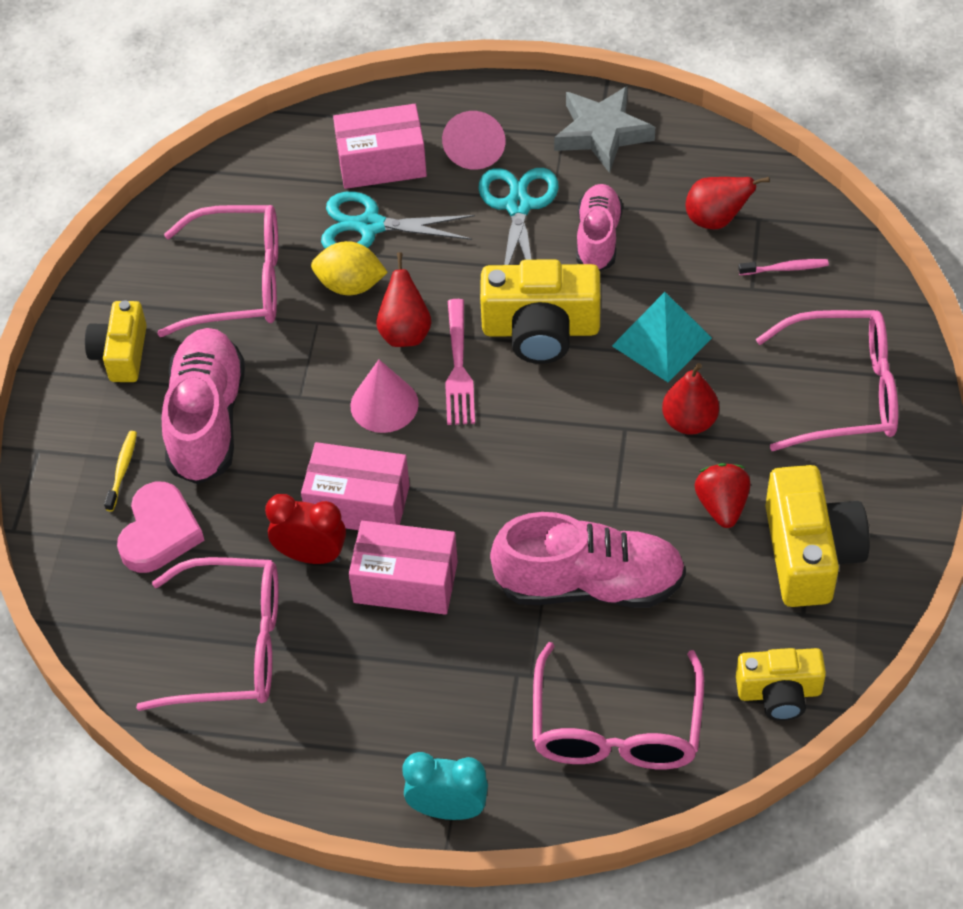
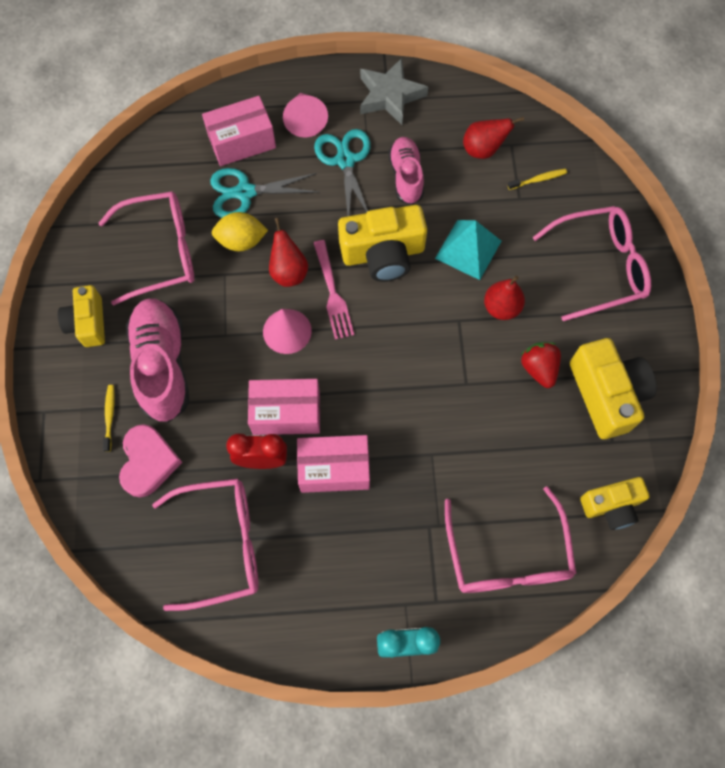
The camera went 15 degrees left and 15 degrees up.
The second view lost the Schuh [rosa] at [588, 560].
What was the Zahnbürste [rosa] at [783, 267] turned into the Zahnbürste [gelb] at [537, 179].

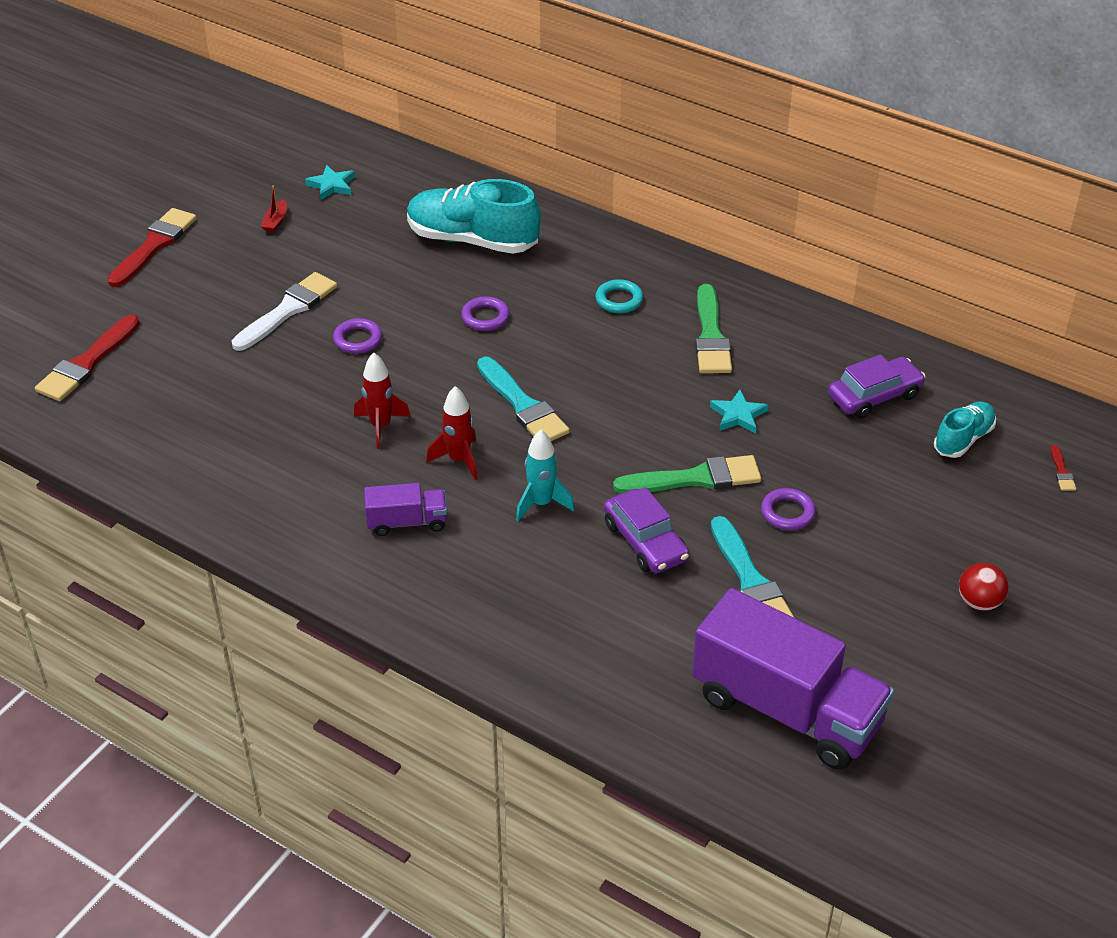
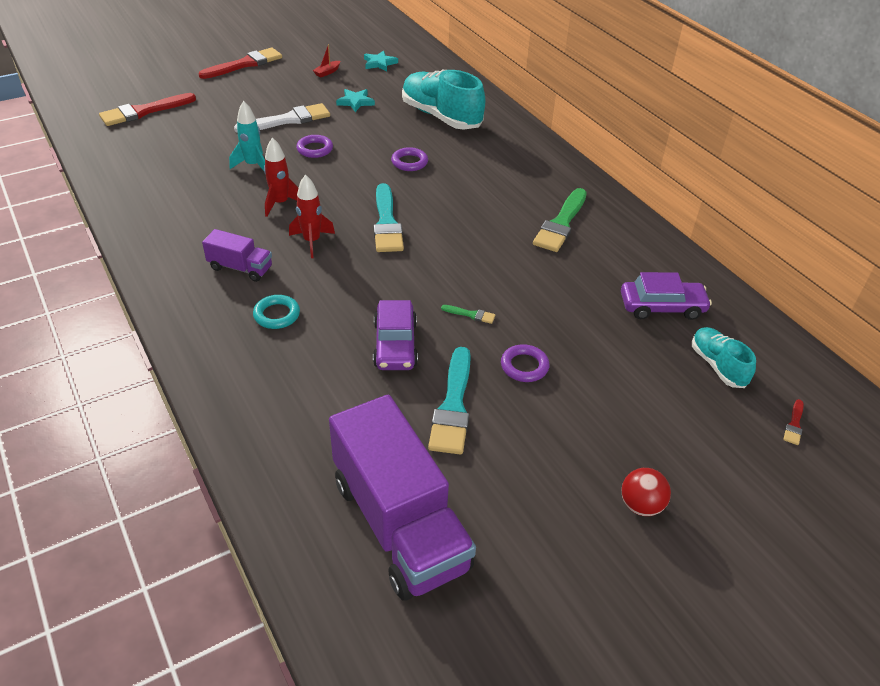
The camera went 25 degrees right and 0 degrees up.
The Rakete [türkis] ended up elsewhere, having gone from [545, 475] to [247, 136].
The Ring [türkis] ended up elsewhere, having gone from [619, 296] to [276, 312].
The Stern [türkis] ended up elsewhere, having gone from [739, 411] to [355, 100].
The Schuh [türkis] at [965, 430] ended up facing another way, 90 degrees counterclockwise from before.
The size of the Pinsel [grün] at [687, 474] changed by a factor of 0.44.

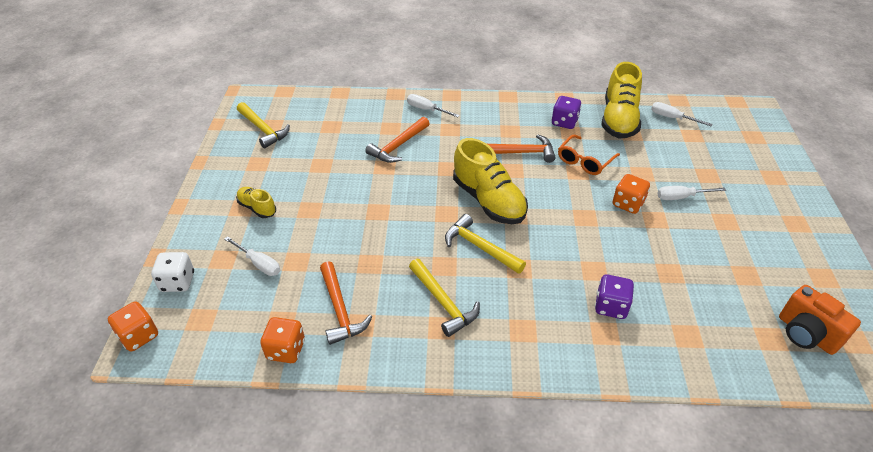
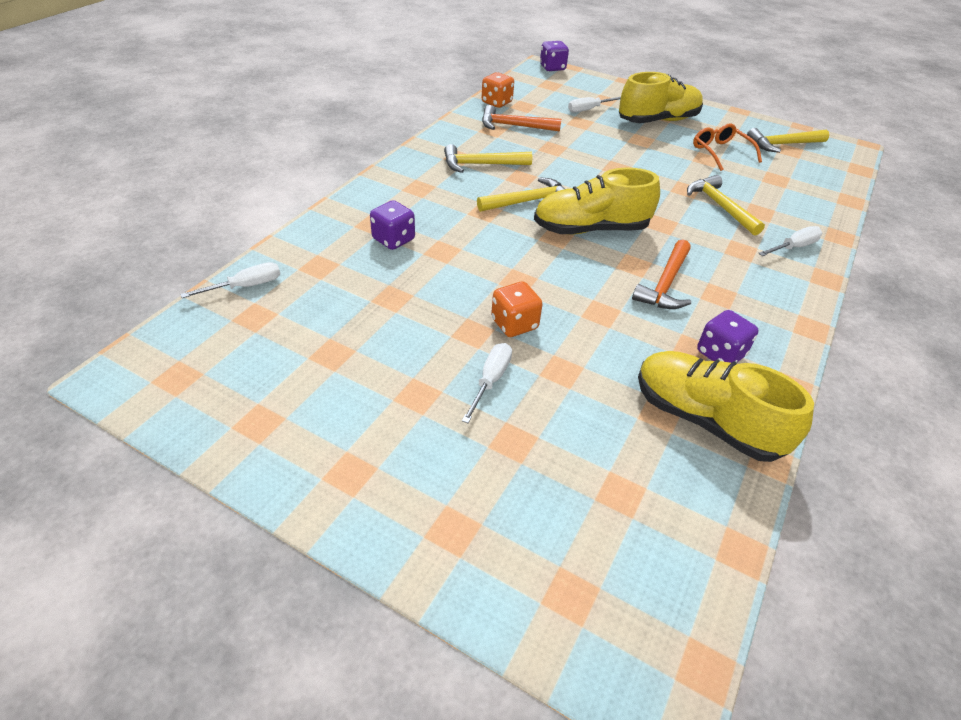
The camera went 115 degrees right and 0 degrees up.
The second view lost the Spielwürfel [weiß] at [172, 272].
The second view lost the Kamera [orange] at [820, 320].
The Brille [orange] ended up elsewhere, having gone from [589, 154] to [727, 147].
The Schraubenzieher [weiß] ended up elsewhere, having gone from [682, 114] to [230, 280].
What was the Spielwürfel [orange] at [133, 326] turned into the Spielwürfel [lila] at [554, 56].
What was the Hammer [orange] at [397, 140] turned into the Hammer [gelb] at [726, 205].
The size of the Schuh [gelb] at [256, 202] changed by a factor of 1.95.

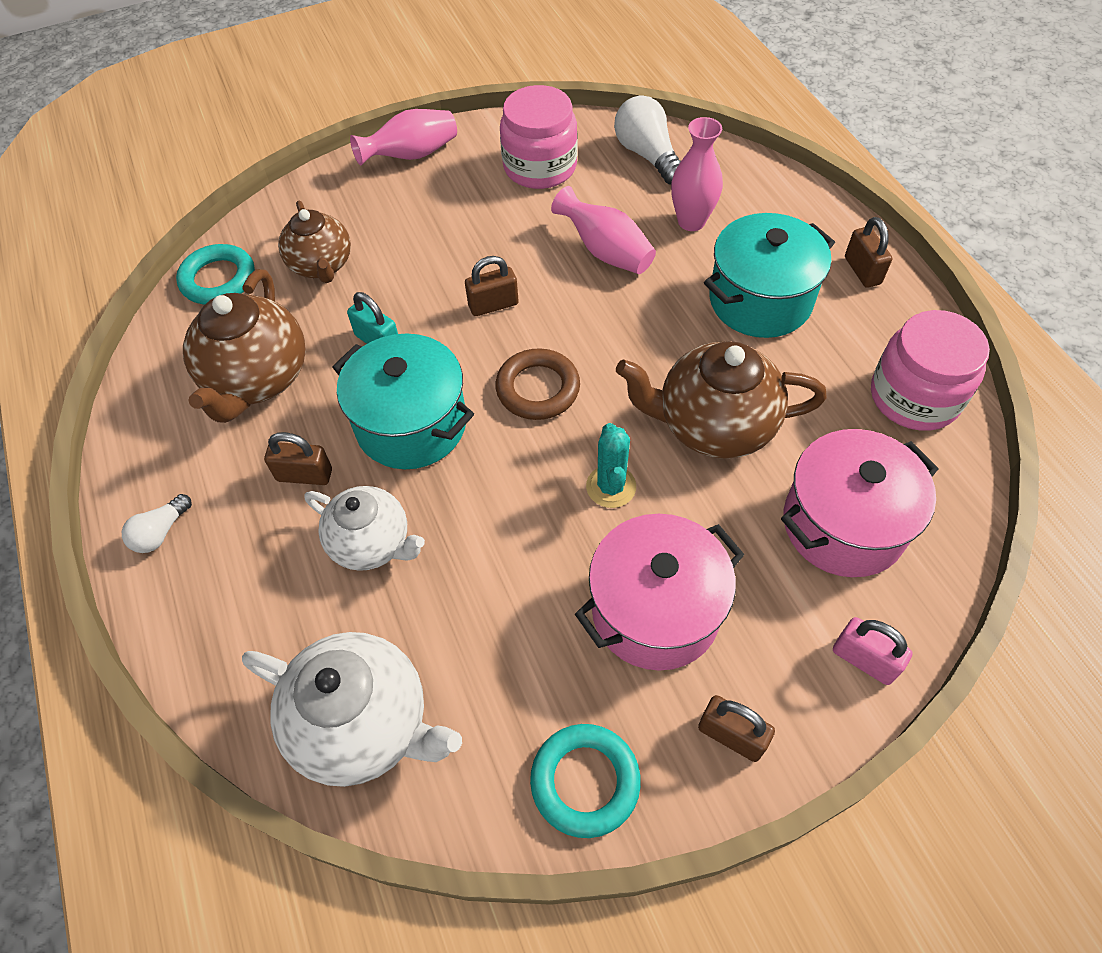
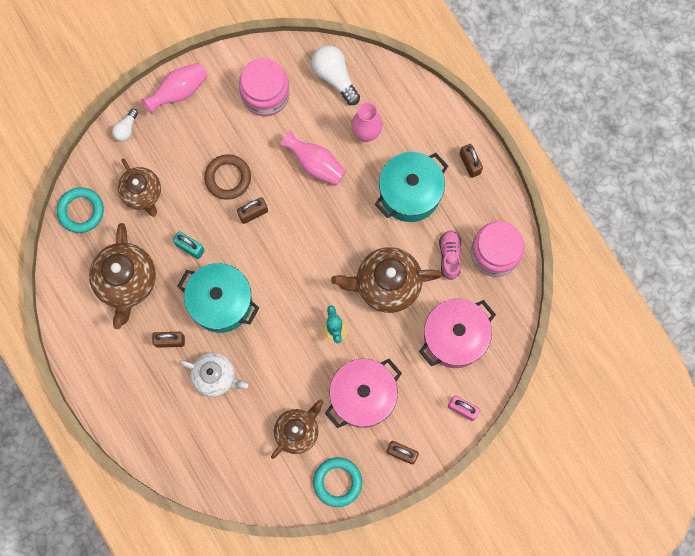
The camera went 10 degrees left and 20 degrees up.
The second view lost the Teekanne [weiß] at [352, 709].
The second view gained the Teekanne [braun] at [297, 429].
The second view gained the Schuh [rosa] at [450, 255].
The Glühbirne [weiß] ended up elsewhere, having gone from [157, 523] to [125, 125].
The Ring [braun] ended up elsewhere, having gone from [537, 384] to [227, 177].

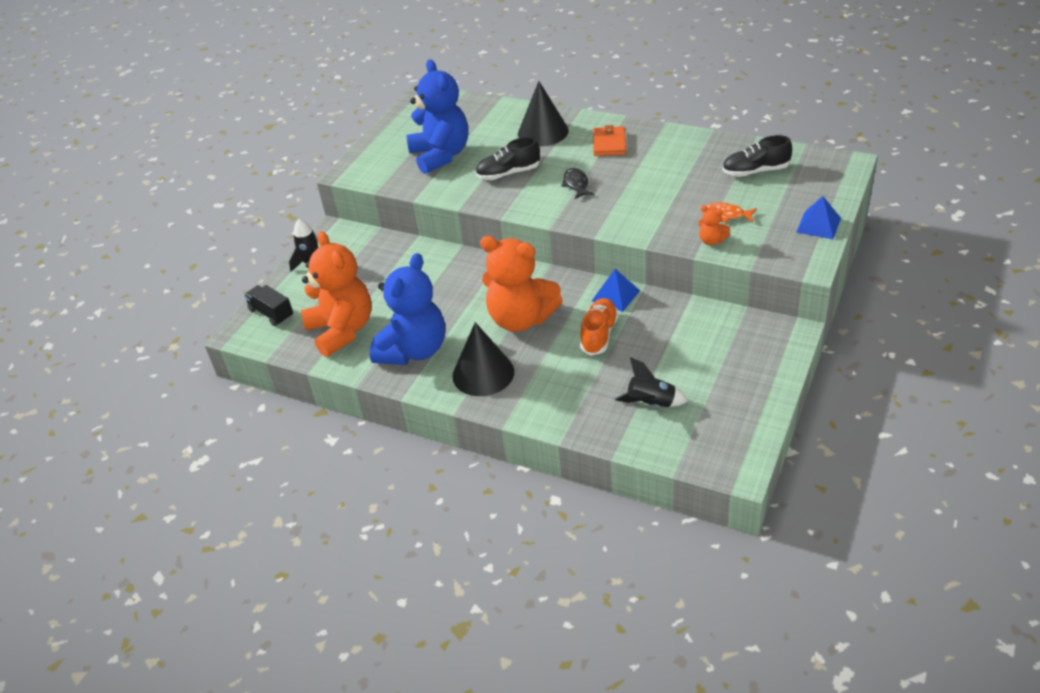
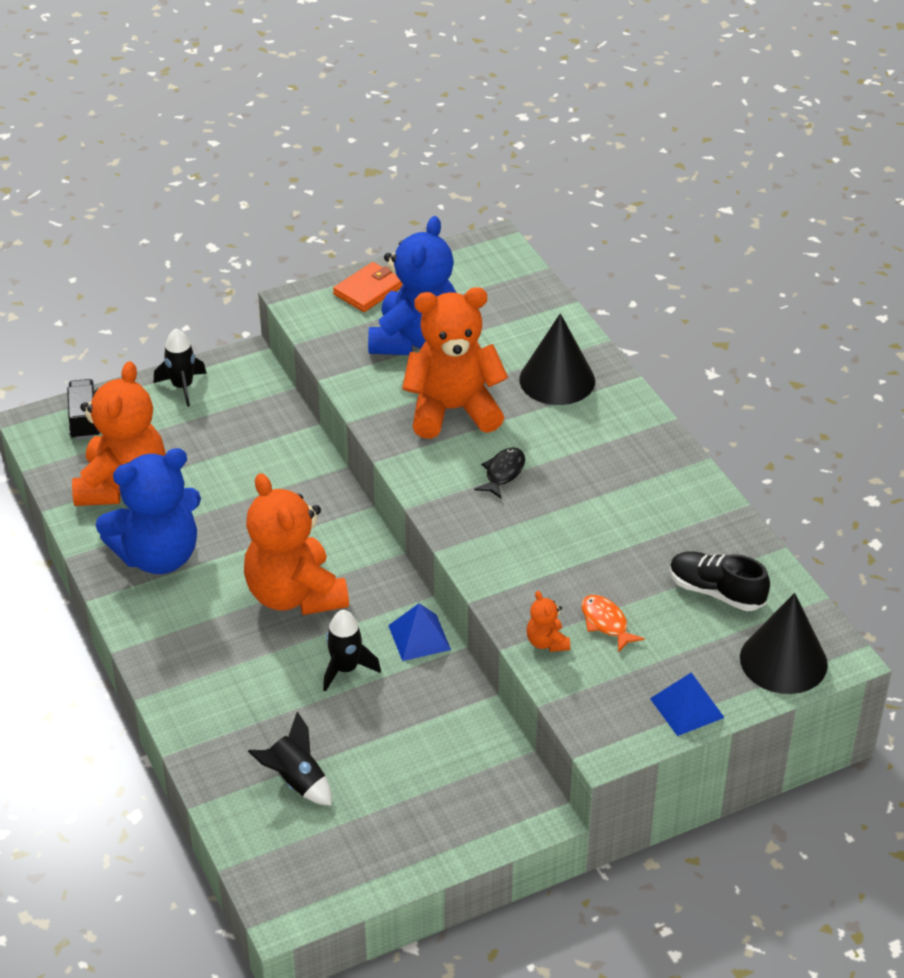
The camera went 35 degrees right and 0 degrees up.
The Kegel [schwarz] ended up elsewhere, having gone from [483, 359] to [784, 643].
The Geldbörse [orange] ended up elsewhere, having gone from [609, 140] to [368, 287].
Where the Schuh [schwarz] stood at [507, 158], the Teddybär [orange] came to stand at [455, 363].
Where the Schuh [orange] stood at [599, 327], the Rakete [schwarz] came to stand at [352, 651].

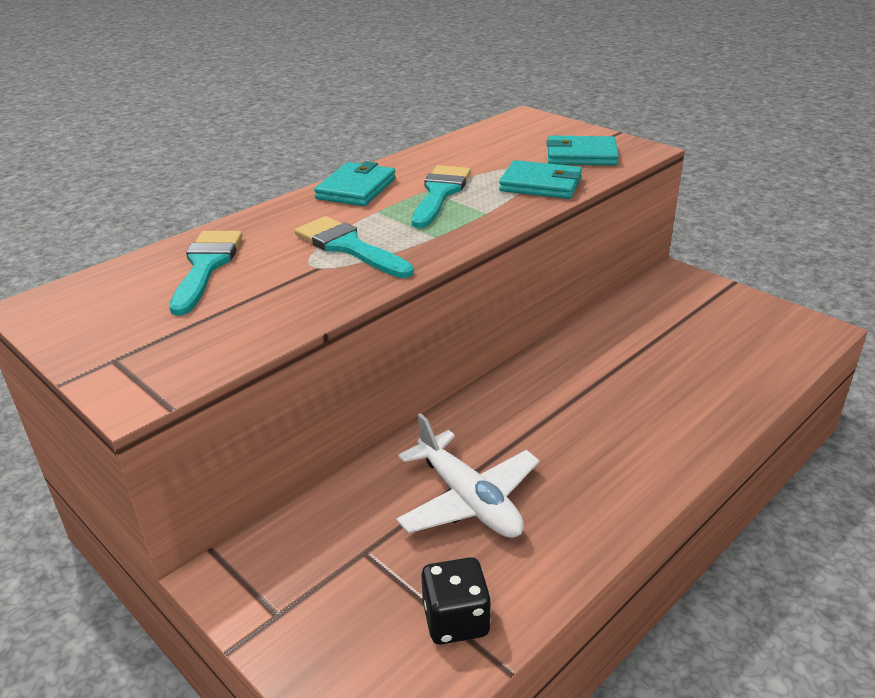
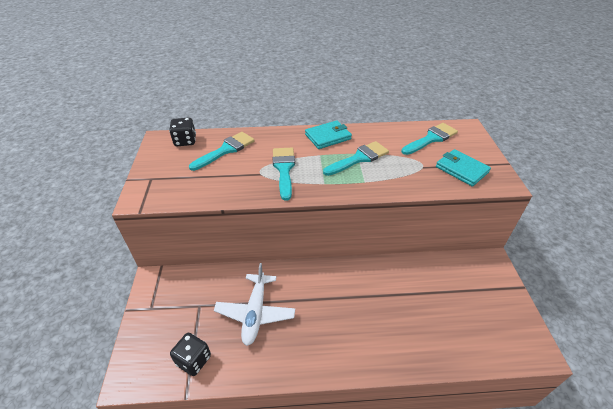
The camera went 40 degrees right and 10 degrees up.
The second view lost the Geldbörse [türkis] at [540, 179].
The second view gained the Spielwürfel [schwarz] at [182, 131].
The second view gained the Pinsel [türkis] at [429, 139].

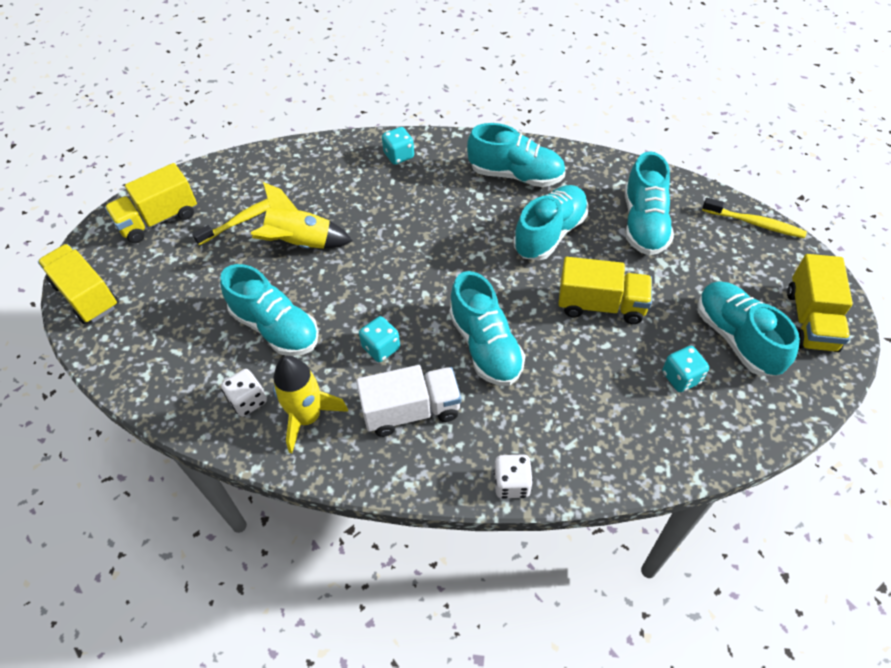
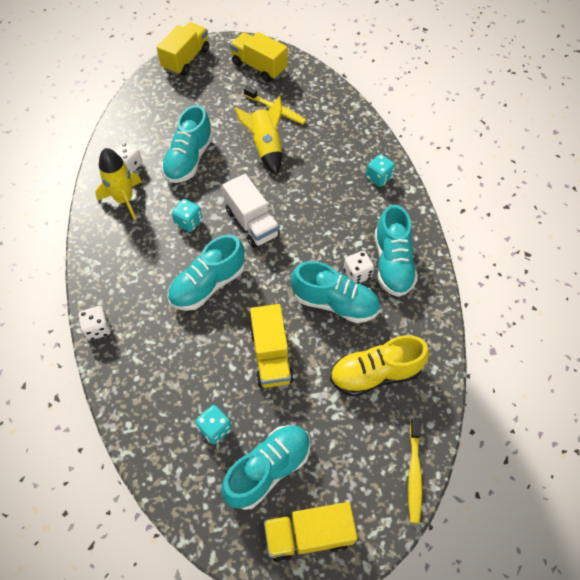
The camera went 70 degrees right and 5 degrees up.
The second view gained the Spielwürfel [weiß] at [359, 267].
The Lastwagen [weiß] ended up elsewhere, having gone from [408, 401] to [251, 211].
What was the Schuh [türkis] at [649, 203] turned into the Schuh [gelb] at [379, 366].

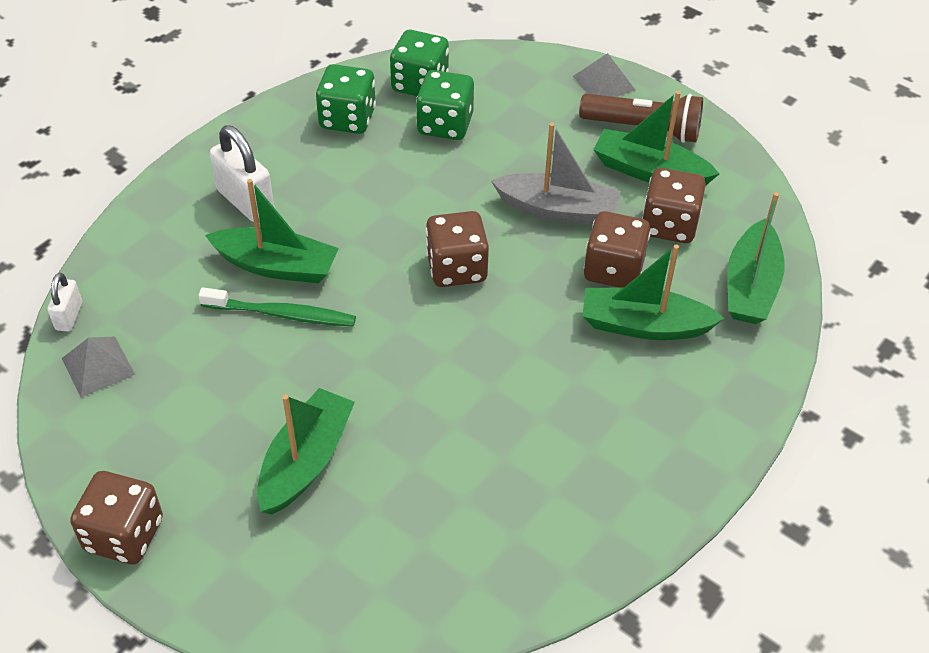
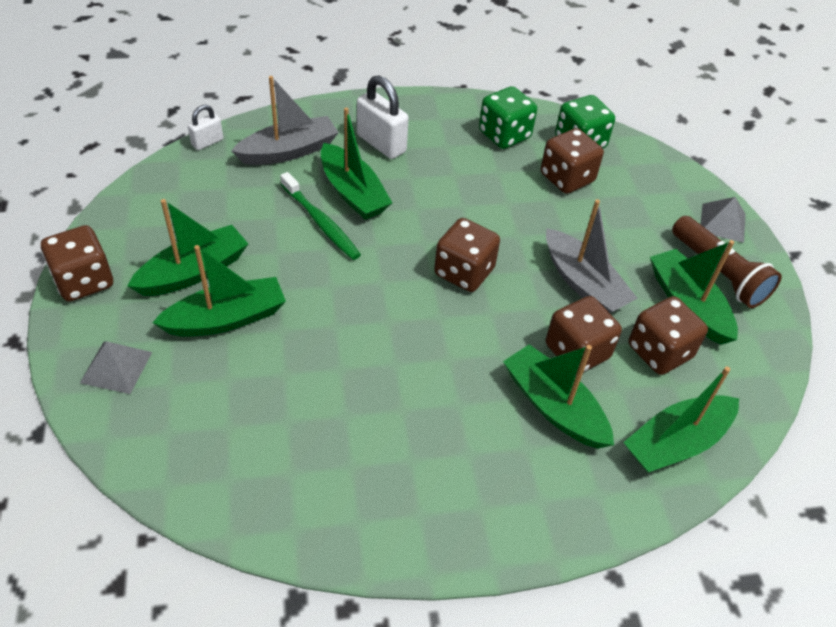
The camera went 40 degrees right and 0 degrees up.
The second view gained the Boot [grün] at [187, 247].
The second view gained the Boot [grau] at [285, 120].
The Pyramide [grau] ended up elsewhere, having gone from [98, 366] to [116, 367].
What was the Spielwürfel [grün] at [445, 105] turned into the Spielwürfel [braun] at [572, 161].
The Vorhängeschloss [weiß] at [242, 173] ended up facing another way, 45 degrees counterclockwise from before.

